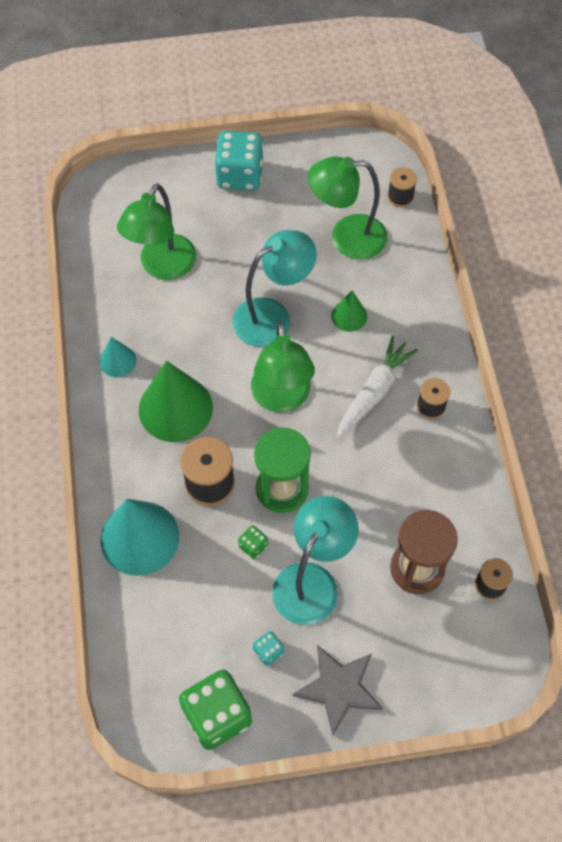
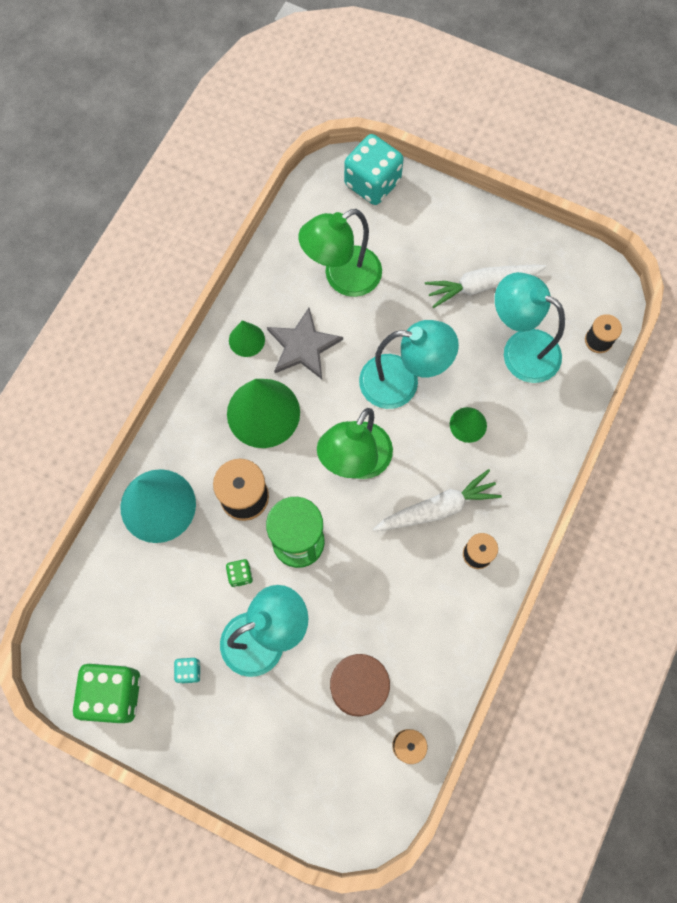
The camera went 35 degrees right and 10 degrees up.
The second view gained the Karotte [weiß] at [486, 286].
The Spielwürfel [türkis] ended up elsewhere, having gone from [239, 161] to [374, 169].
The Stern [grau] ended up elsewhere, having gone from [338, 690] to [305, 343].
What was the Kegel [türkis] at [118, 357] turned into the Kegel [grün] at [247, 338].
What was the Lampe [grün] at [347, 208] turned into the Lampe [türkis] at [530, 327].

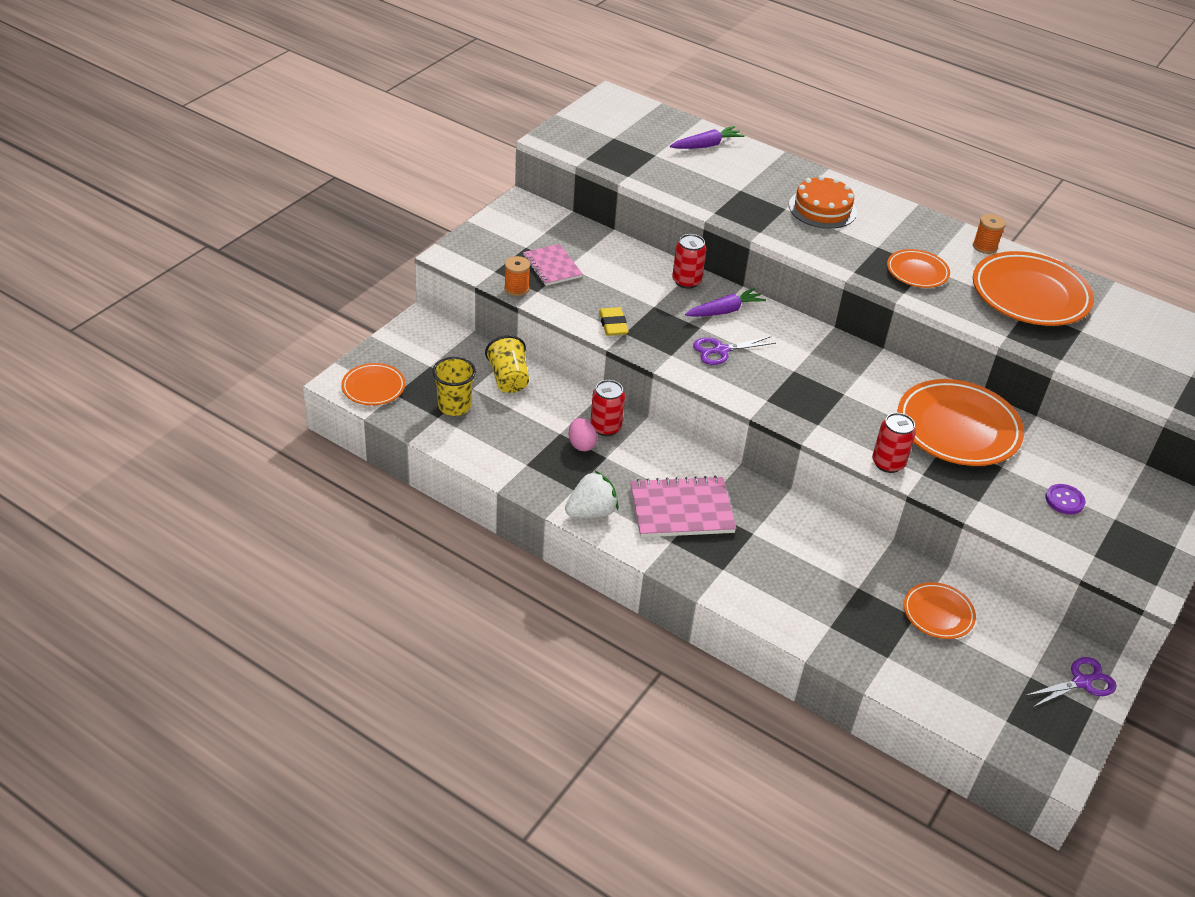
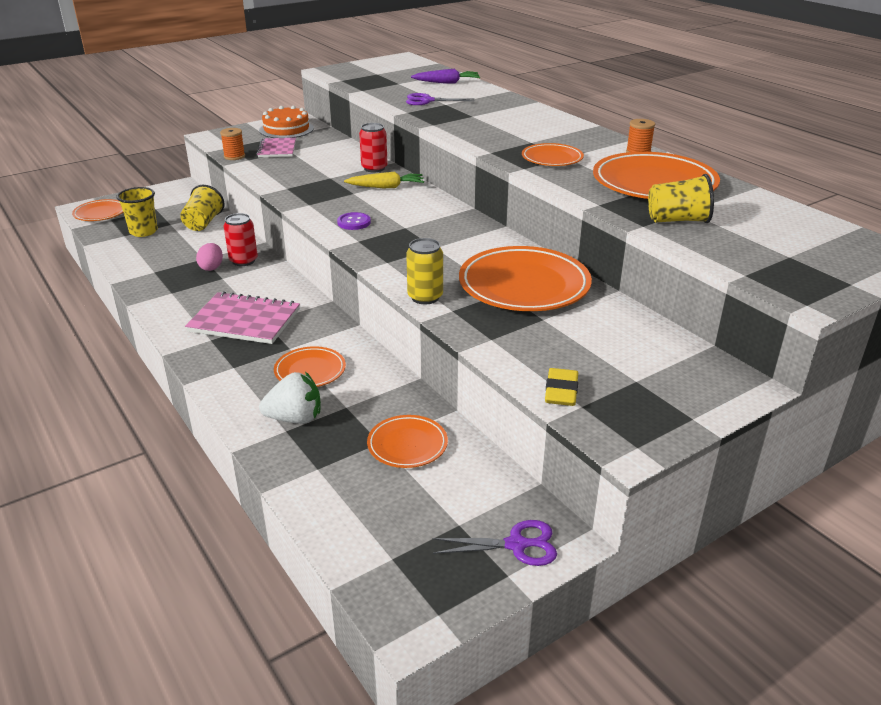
The camera went 25 degrees right and 10 degrees down.
The second view gained the Teller [orange] at [310, 366].
The second view gained the Becher [gelb] at [681, 198].
The Erdbeere [weiß] ended up elsewhere, having gone from [592, 494] to [290, 398].
The Radiergummi [gelb] ended up elsewhere, having gone from [614, 321] to [561, 387].
The Schere [lila] ended up elsewhere, having gone from [734, 350] to [440, 99].
The Kuchen [orange] ended up elsewhere, having gone from [823, 202] to [286, 122].
The Knopf [lila] ended up elsewhere, having gone from [1065, 499] to [354, 221].
What was the Karotte [lila] at [725, 302] turned into the Karotte [gelb] at [384, 180].
What was the Dose [rot] at [894, 443] turned into the Dose [gelb] at [424, 271].

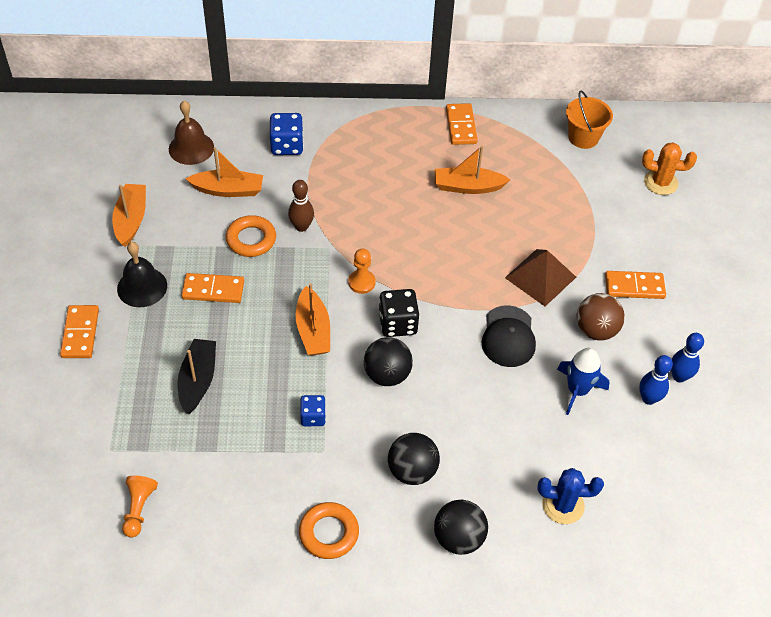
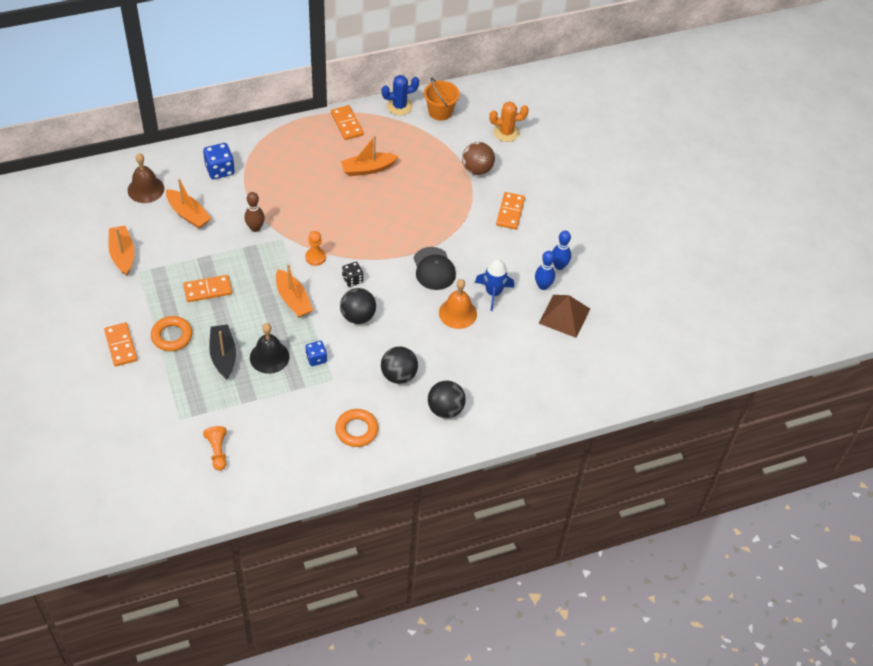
The camera went 20 degrees left and 0 degrees up.
The second view gained the Glocke [orange] at [458, 304].
The Glocke [schwarz] ended up elsewhere, having gone from [142, 274] to [270, 348].
The Ring [orange] ended up elsewhere, having gone from [251, 236] to [171, 333].
The Pyramide [braun] ended up elsewhere, having gone from [540, 277] to [564, 316].
The Kaktus [blau] ended up elsewhere, having gone from [571, 496] to [400, 95].
The Ball [braun] ended up elsewhere, having gone from [601, 317] to [478, 158].
The Boot [orange] at [224, 172] ended up facing another way, 60 degrees clockwise from before.
The Dominostein [orange] at [635, 285] ended up facing another way, 60 degrees counterclockwise from before.
The size of the Spielwürfel [schwarz] at [399, 313] changed by a factor of 0.64.

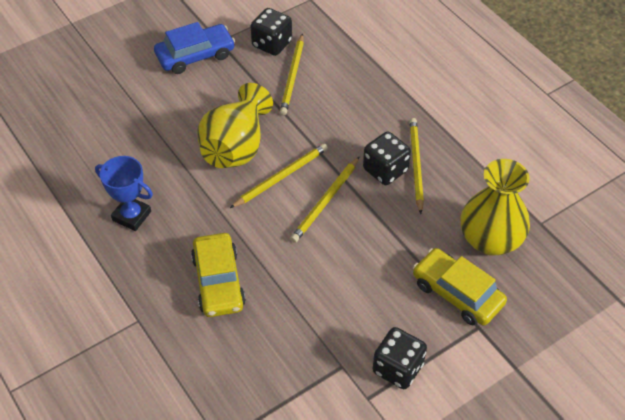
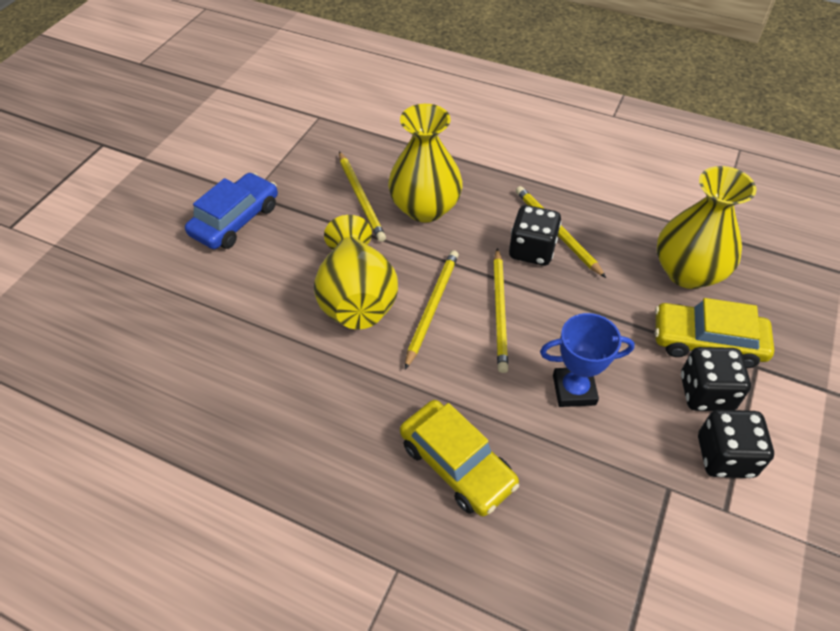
The camera went 30 degrees left and 0 degrees up.
The second view gained the Vase [gelb] at [425, 163].
The Pokal [blau] ended up elsewhere, having gone from [124, 193] to [587, 360].
The Spielwürfel [schwarz] ended up elsewhere, having gone from [271, 32] to [716, 379].

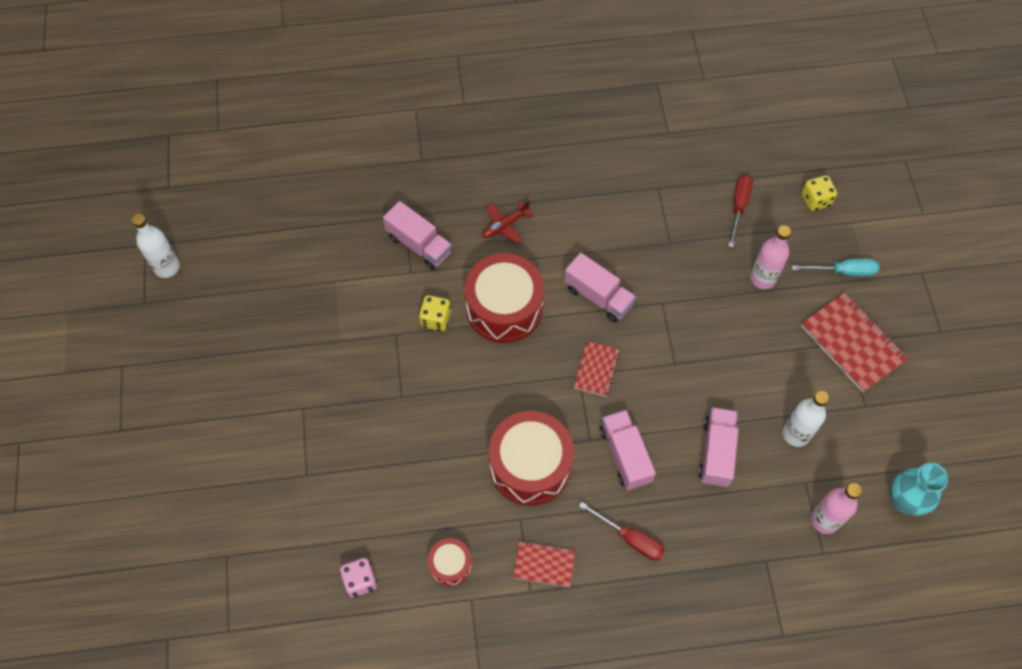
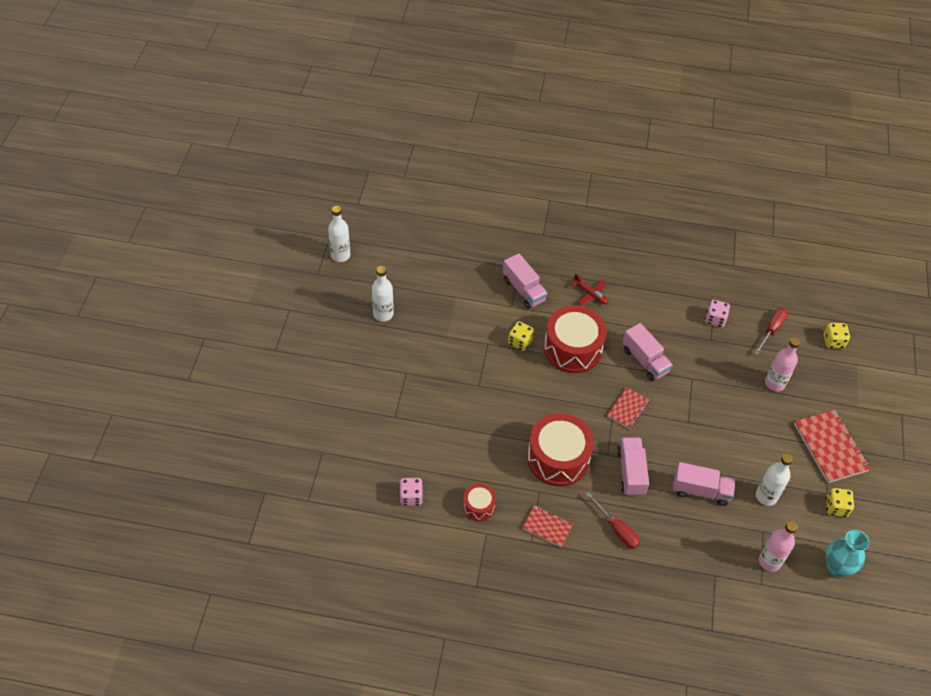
The camera went 15 degrees right and 10 degrees down.
The second view lost the Schraubenzieher [türkis] at [835, 267].
The second view gained the Flasche [weiß] at [383, 294].
The second view gained the Spielwürfel [rosa] at [717, 314].
The second view gained the Spielwürfel [gelb] at [840, 502].
The Flugzeug [rot] at [508, 222] ended up facing another way, 120 degrees counterclockwise from before.
The Lastwagen [rosa] at [718, 447] ended up facing another way, 75 degrees clockwise from before.

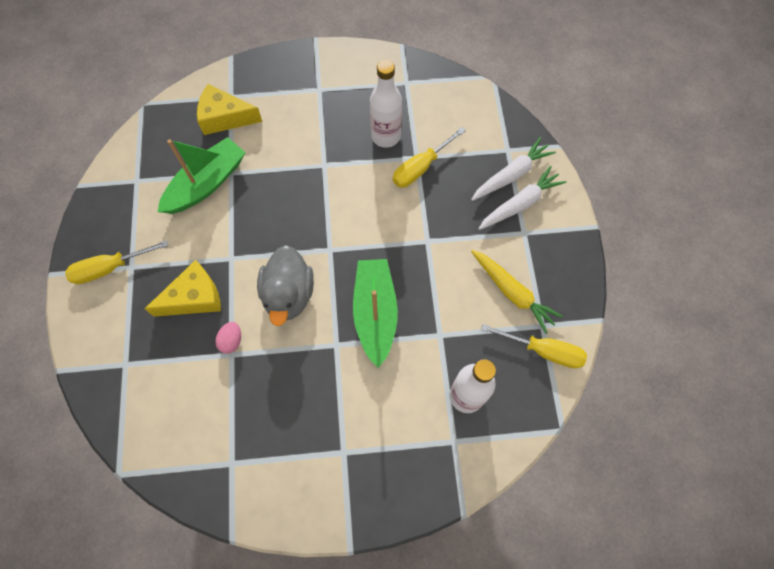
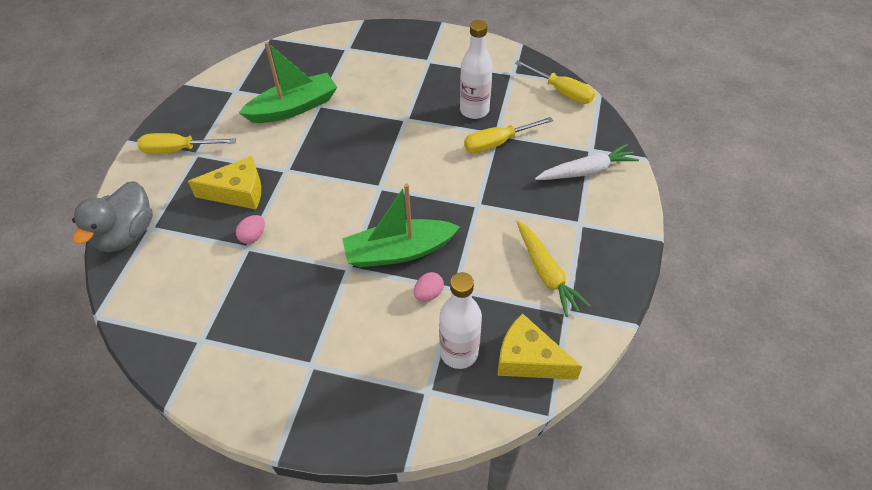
The camera went 20 degrees right and 15 degrees down.
The second view lost the Karotte [weiß] at [522, 198].
The second view gained the Ei [rosa] at [429, 286].
The Käse [gelb] ended up elsewhere, having gone from [229, 109] to [539, 346].
The Ente [grau] ended up elsewhere, having gone from [285, 285] to [112, 216].
The Schraubenzieher [gelb] ended up elsewhere, having gone from [534, 346] to [555, 82].
The Boot [grün] at [375, 313] ended up facing another way, 120 degrees counterclockwise from before.

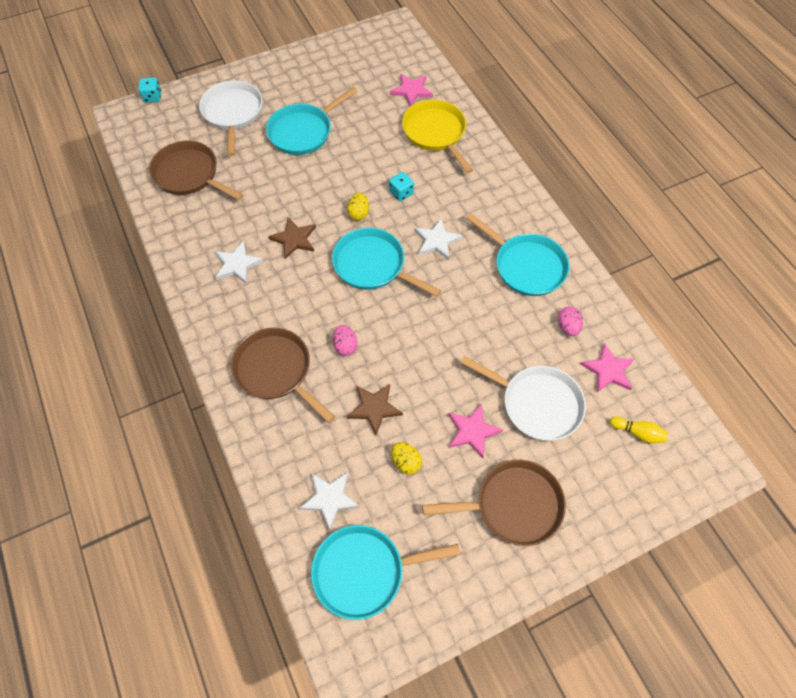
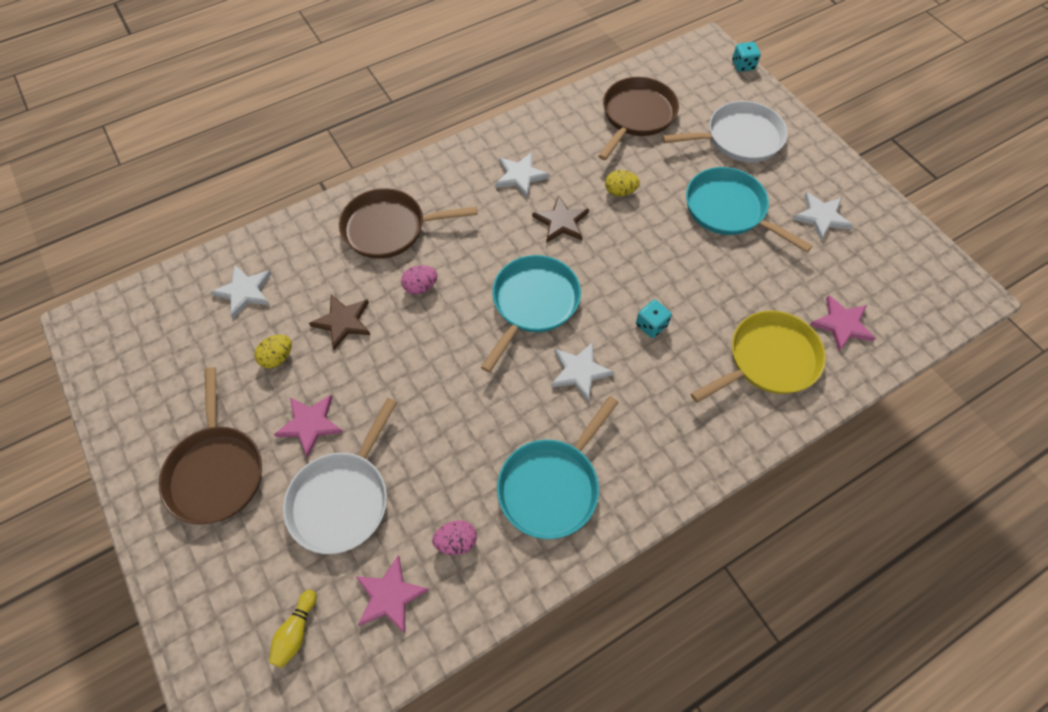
The camera went 85 degrees right and 0 degrees up.
The second view lost the Pfanne [türkis] at [385, 572].
The second view gained the Stern [weiß] at [822, 216].
The Ei [gelb] ended up elsewhere, having gone from [358, 207] to [622, 183].
The Pfanne [braun] at [283, 375] ended up facing another way, 135 degrees counterclockwise from before.

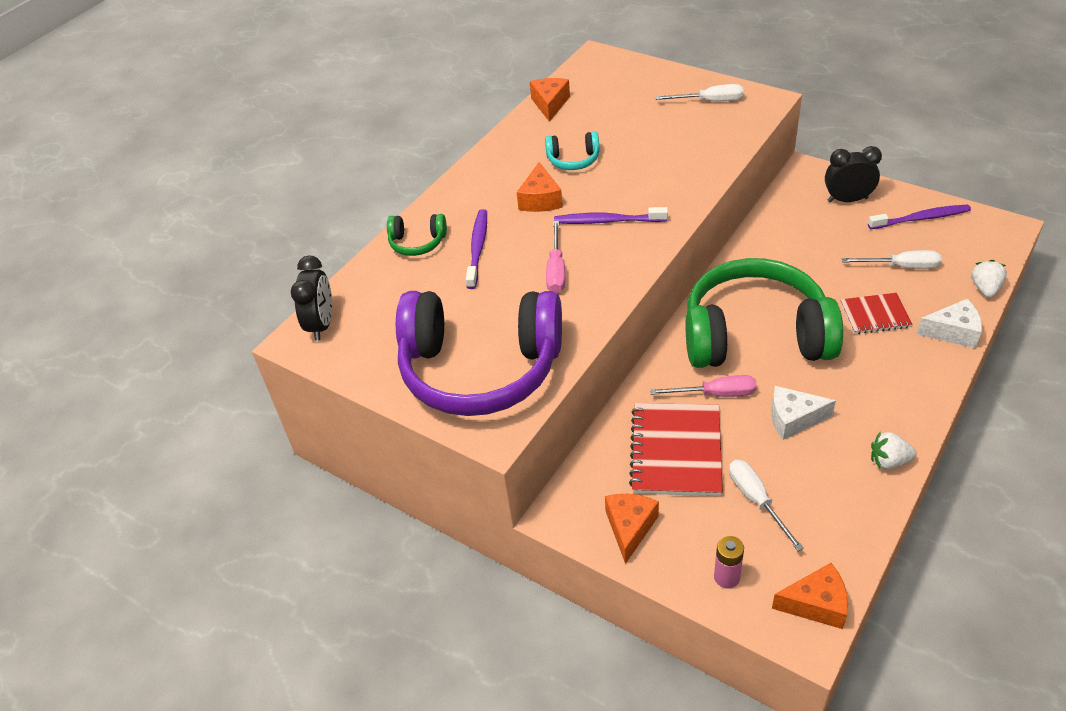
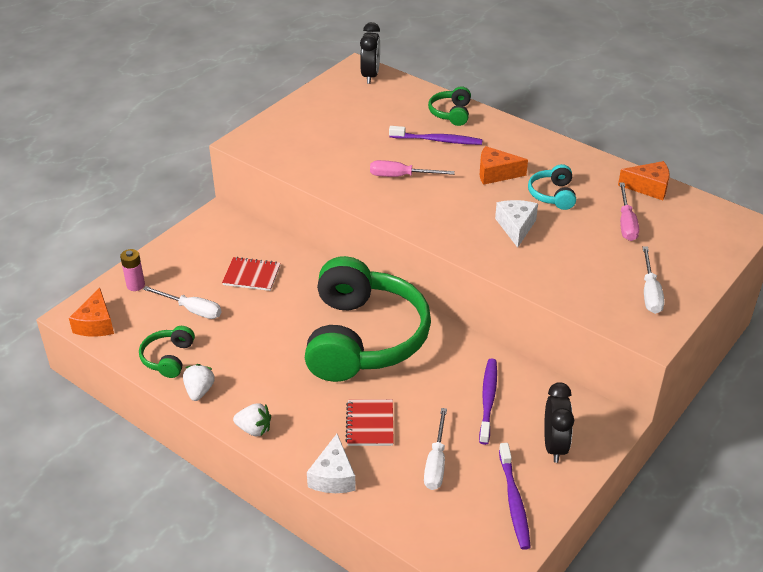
The camera went 90 degrees right and 5 degrees down.
The second view lost the Kopfhörer [lila] at [479, 353].
The second view lost the Käse [orange] at [632, 529].
The second view gained the Kopfhörer [grün] at [167, 352].
The Zahnbürste [lila] ended up elsewhere, having gone from [611, 215] to [488, 402].
The Schraubenzieher [rosa] ended up elsewhere, having gone from [703, 386] to [629, 212].
The Käse [weiß] ended up elsewhere, having gone from [803, 413] to [516, 224].
The Erdbeere [weiß] ended up elsewhere, having gone from [989, 279] to [252, 420].
The Wecker [schwarz] at [311, 298] ended up facing another way, 90 degrees counterclockwise from before.
The Schraubenzieher [weiß] at [766, 505] ended up facing another way, 45 degrees clockwise from before.
The size of the Notizbuch [rot] at [676, 449] changed by a factor of 0.59.

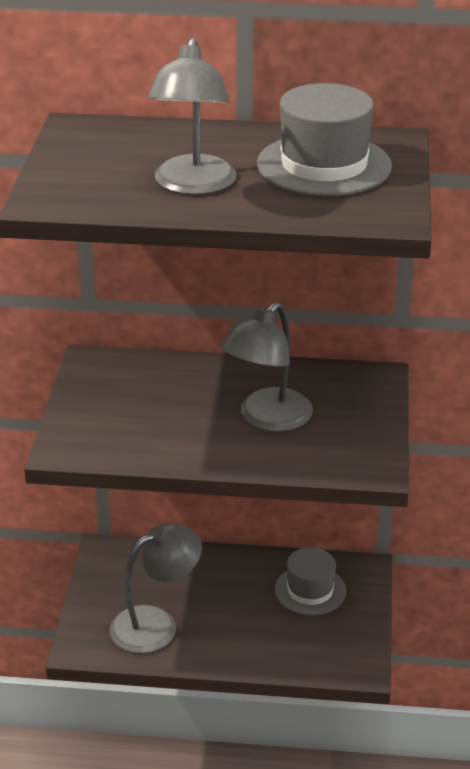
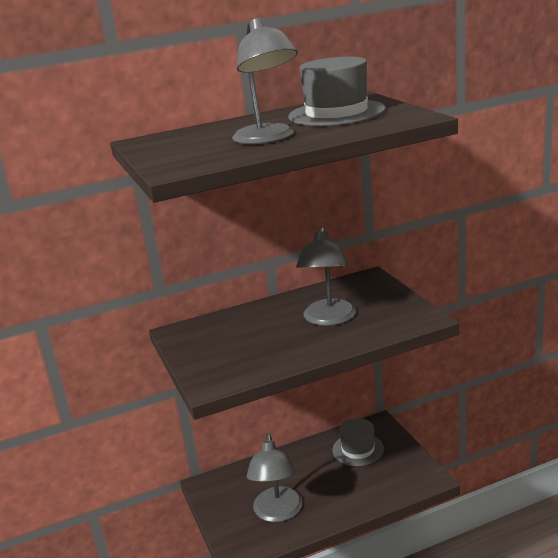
The camera went 25 degrees left and 10 degrees down.
The Lampe [grau] at [156, 588] ended up facing another way, 150 degrees clockwise from before.

